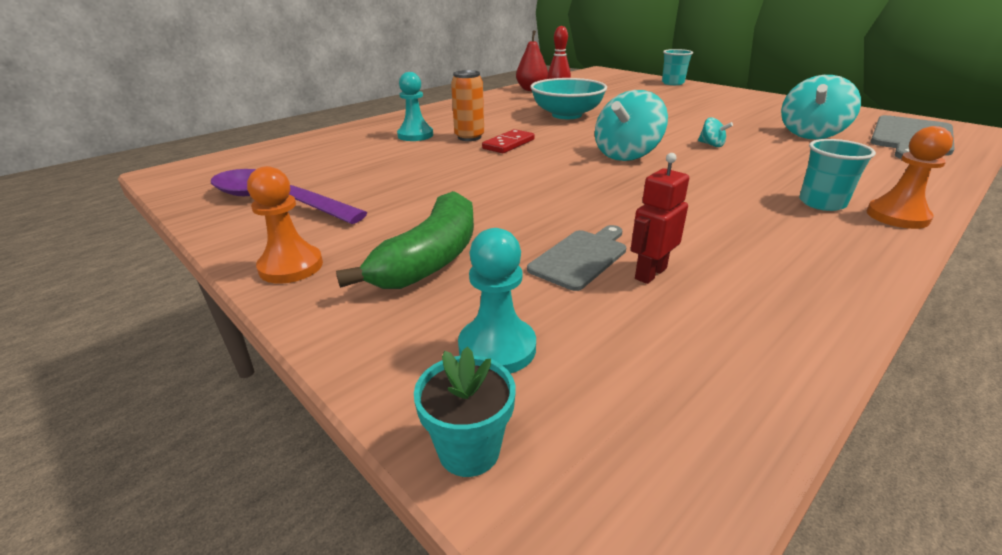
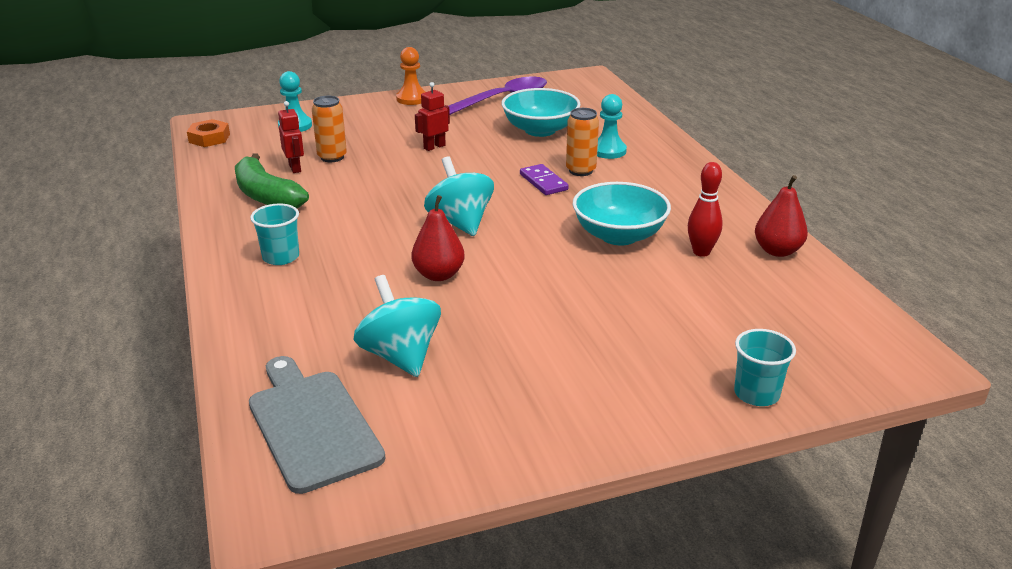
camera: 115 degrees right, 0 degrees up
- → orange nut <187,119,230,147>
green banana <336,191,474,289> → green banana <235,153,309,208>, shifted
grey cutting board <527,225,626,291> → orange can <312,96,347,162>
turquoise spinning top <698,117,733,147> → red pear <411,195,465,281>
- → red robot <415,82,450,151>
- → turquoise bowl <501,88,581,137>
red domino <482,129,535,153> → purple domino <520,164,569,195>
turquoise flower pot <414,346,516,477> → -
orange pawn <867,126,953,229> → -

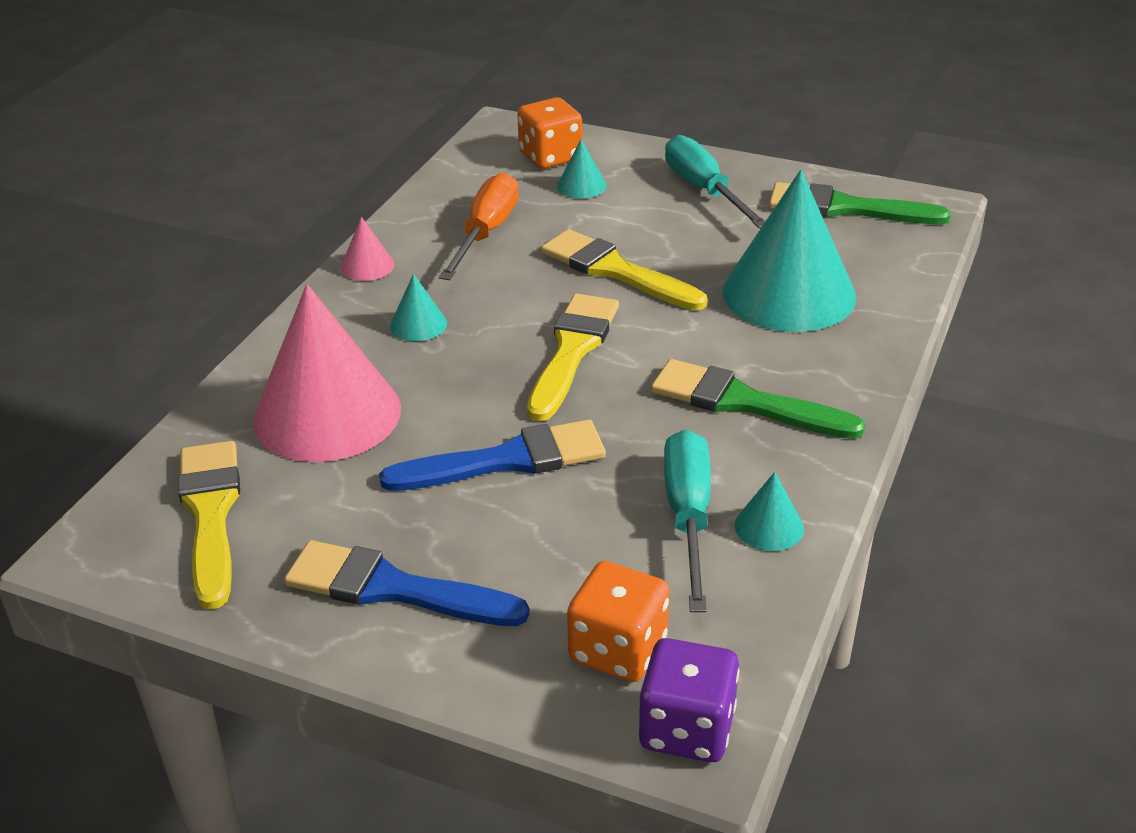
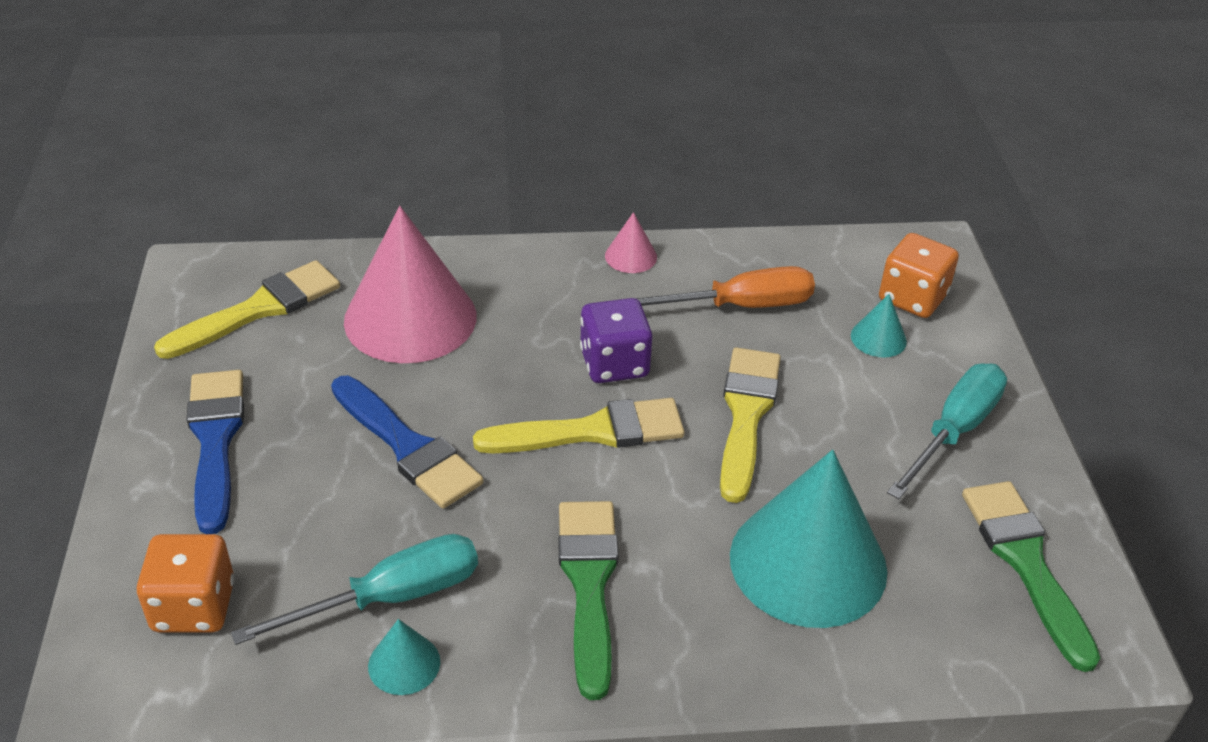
camera: 60 degrees right, 5 degrees up
purple dice <639,638,739,762> → purple dice <580,298,653,383>, shifted
turquoise cone <390,274,447,341> → -

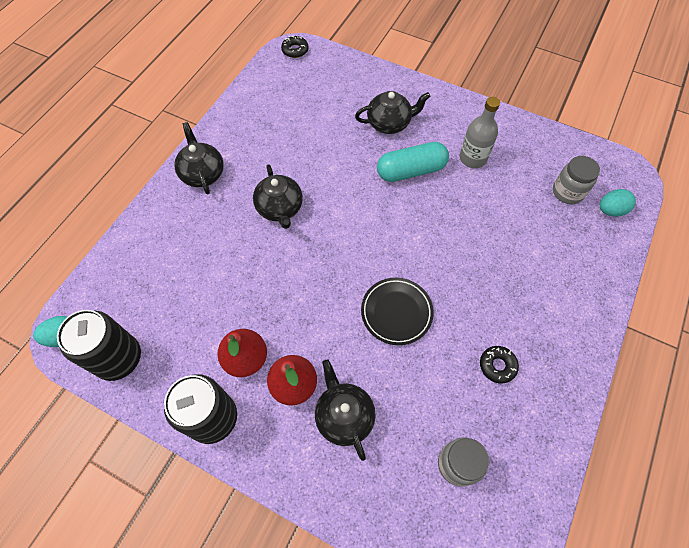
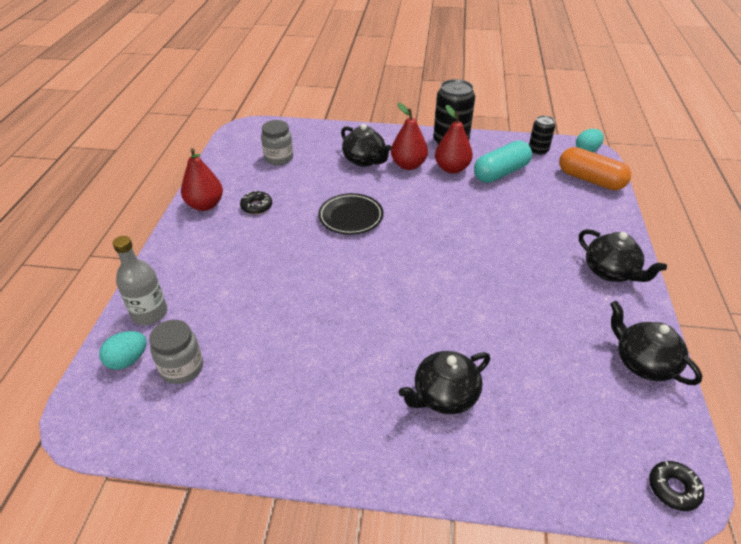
camera: 160 degrees right, 20 degrees down
grey bottle <460,97,500,168> → grey bottle <112,236,168,325>, shifted
- → red pear <181,148,223,211>
turquoise capsule <377,142,449,182> → turquoise capsule <474,141,532,183>, shifted
black can <57,310,141,381> → black can <529,116,555,155>, x0.56
- → orange capsule <559,147,631,190>
black teapot <253,164,303,229> → black teapot <610,301,702,385>, shifted

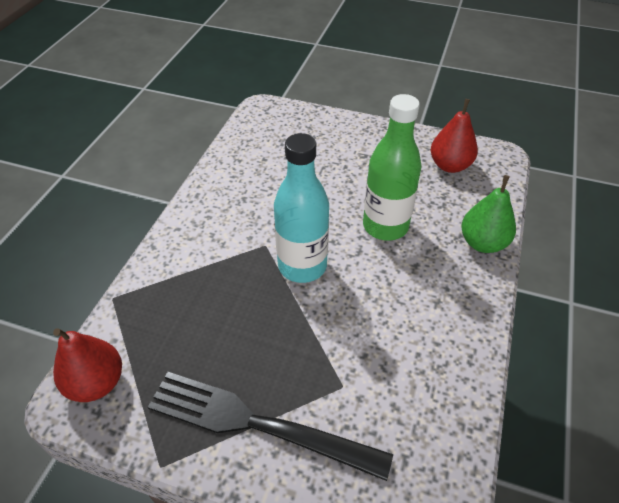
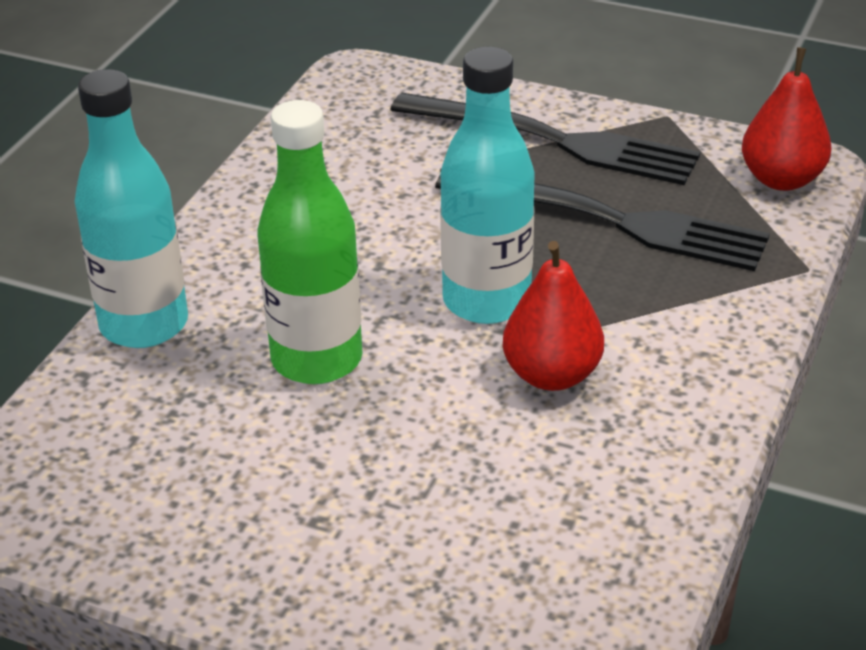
camera: 175 degrees left, 10 degrees down
green pear <461,175,516,253> → turquoise bottle <74,69,188,348>
- → black fork <435,174,770,271>
red pear <431,99,478,173> → red pear <502,241,604,391>, shifted

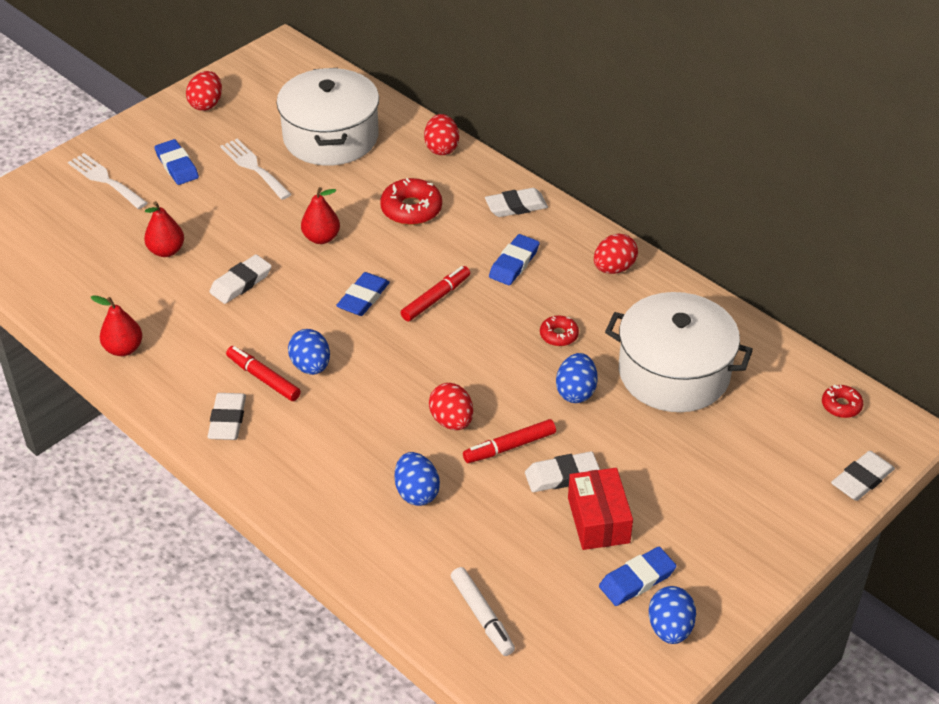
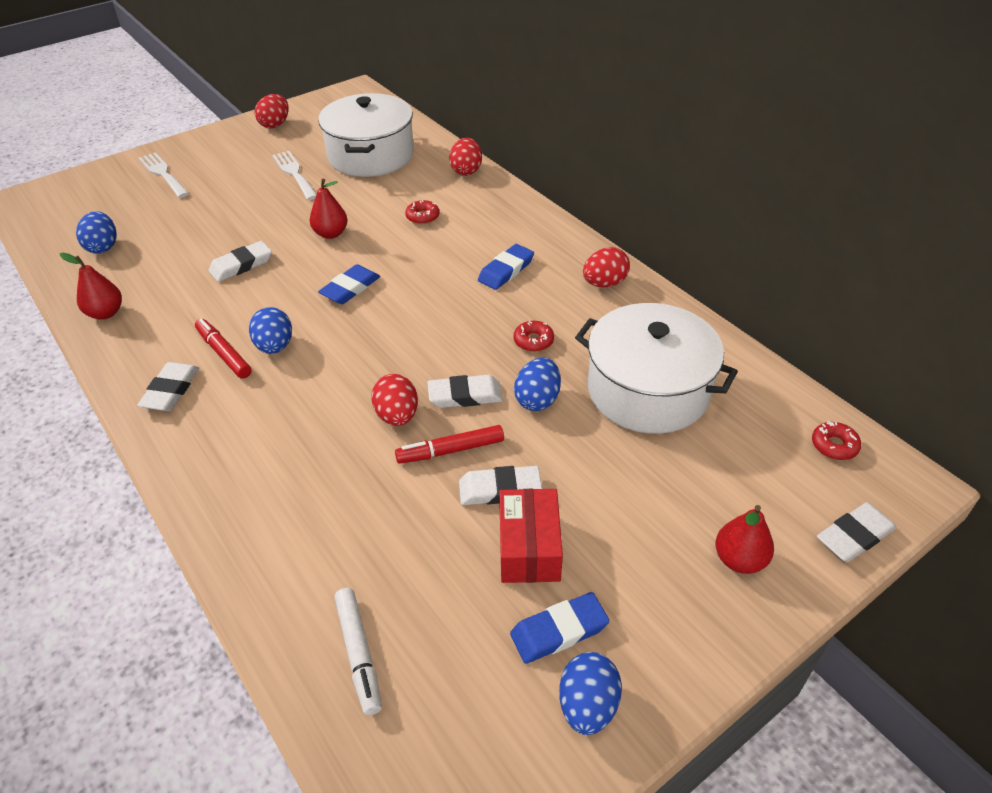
camera: 10 degrees right, 0 degrees up
blue egg <395,452,440,506> → blue egg <76,211,117,254>, shifted
red donut <380,178,442,225> → red donut <405,200,440,224>, x0.58
white eraser <485,188,548,217> → white eraser <428,375,503,408>, shifted
red pear <144,201,184,257> → red pear <716,505,774,574>, shifted
blue eraser <154,139,199,185> → -
red marker <401,266,470,322> → -

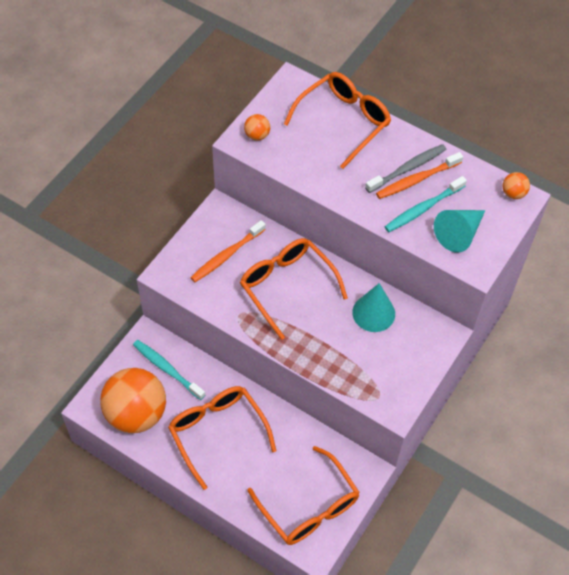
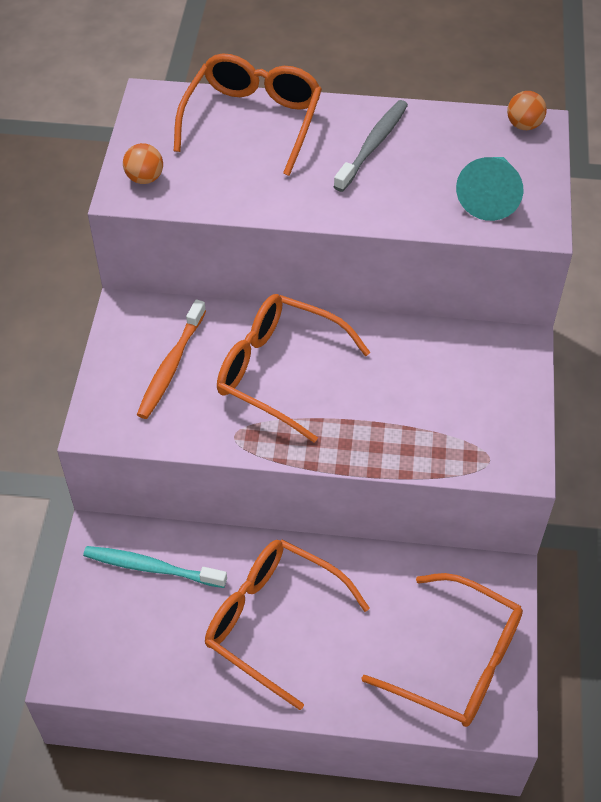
camera: 25 degrees left, 5 degrees down
orange ball <100,368,166,433> → -
turquoise cone <352,283,395,332> → -
orange toothbrush <376,152,463,199> → -
turquoise toothbrush <385,176,467,232> → -

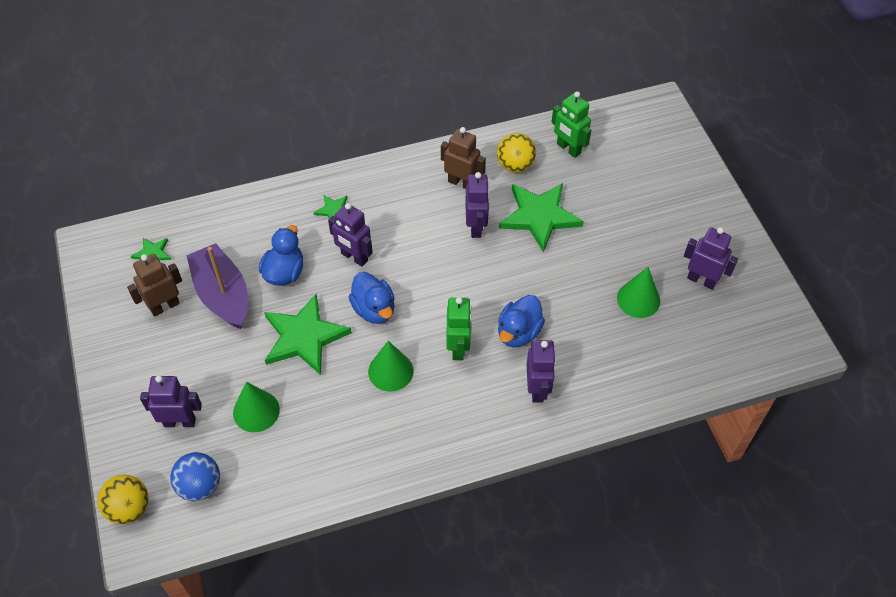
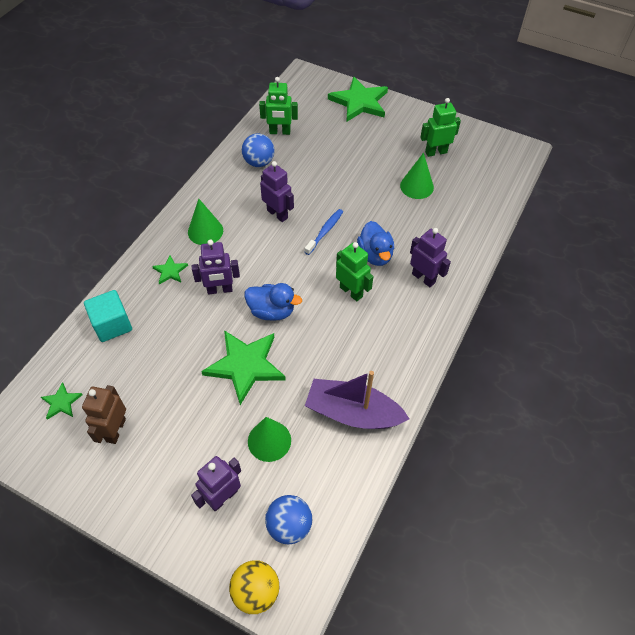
camera: 45 degrees left, 0 degrees up
- → turquoise cube <84,290,132,342>
green cone <368,341,414,392> → green cone <188,199,223,245>, shifted
yellow ball <497,133,536,173> → blue ball <242,133,275,167>
- → blue toothbrush <305,209,343,255>
purple boat <186,243,248,329> → purple boat <305,371,409,429>, shifted
green star <499,183,584,252> → green star <328,76,388,122>, shifted
purple robot <684,227,738,290> → green robot <420,98,461,157>
blue duck <259,225,304,286> → -
brown robot <441,127,486,189> → -

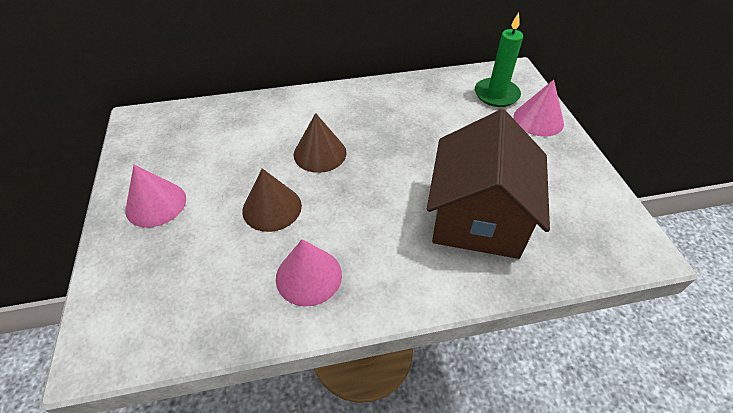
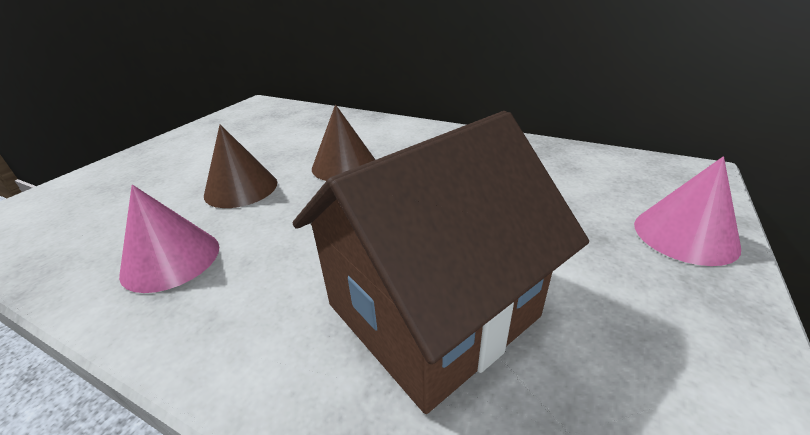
camera: 40 degrees right, 15 degrees down
pink cone <125,165,186,228> → -
green candle <475,12,523,107> → -

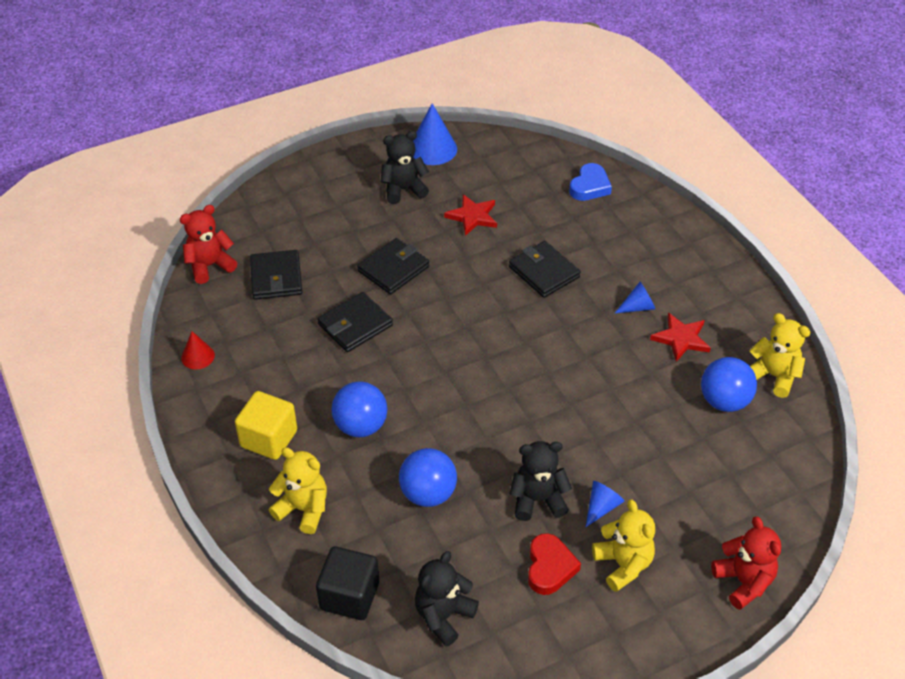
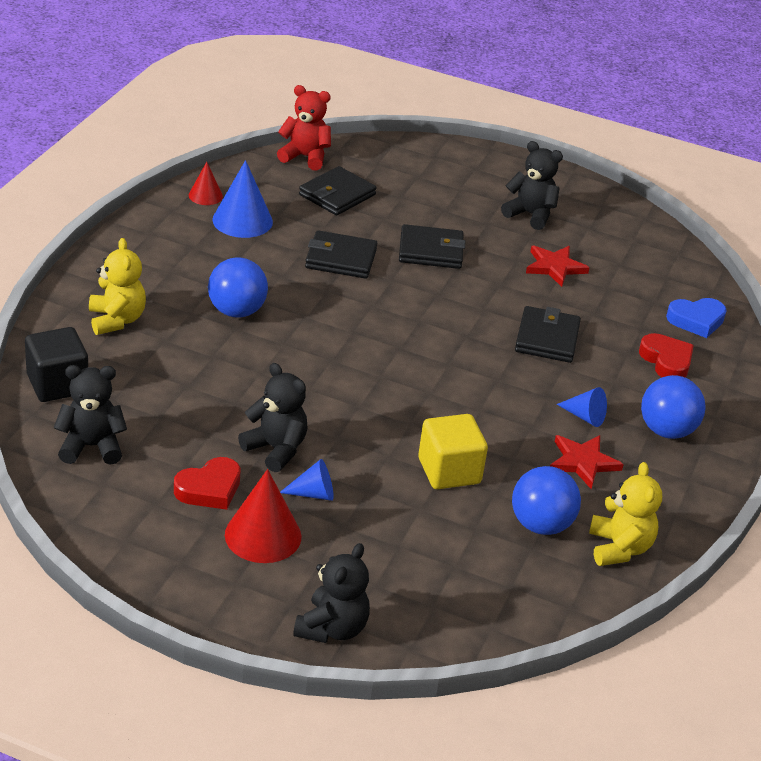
camera: 45 degrees right, 10 degrees down
blue cone <413,103,457,165> → blue cone <212,160,273,238>, shifted
yellow teddy bear <592,499,655,592> → red cone <225,469,302,563>
red teddy bear <711,516,781,610> → black teddy bear <293,543,370,643>
yellow cube <235,391,297,460> → yellow cube <418,414,488,489>, shifted
- → red heart <639,333,694,378>
blue ball <399,448,457,507> → blue ball <641,375,706,439>, shifted

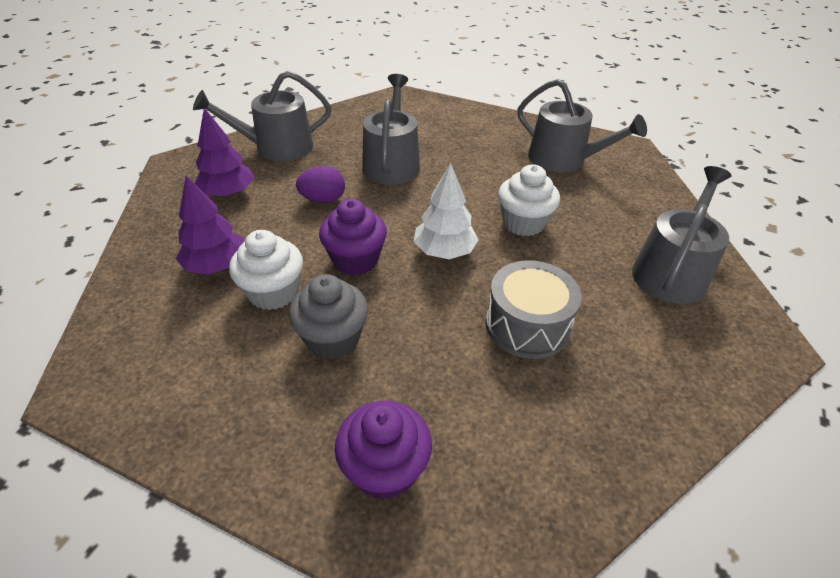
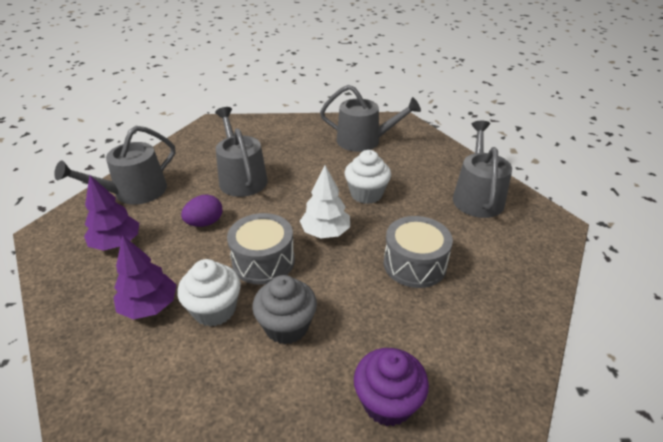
camera: 25 degrees left, 5 degrees down
purple cupcake <319,199,387,276> → grey drum <227,213,295,285>

